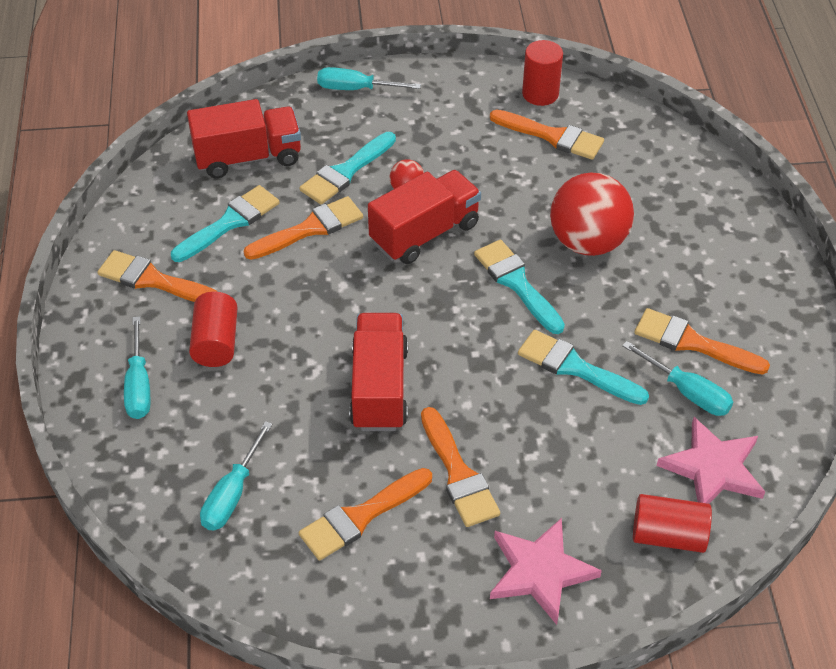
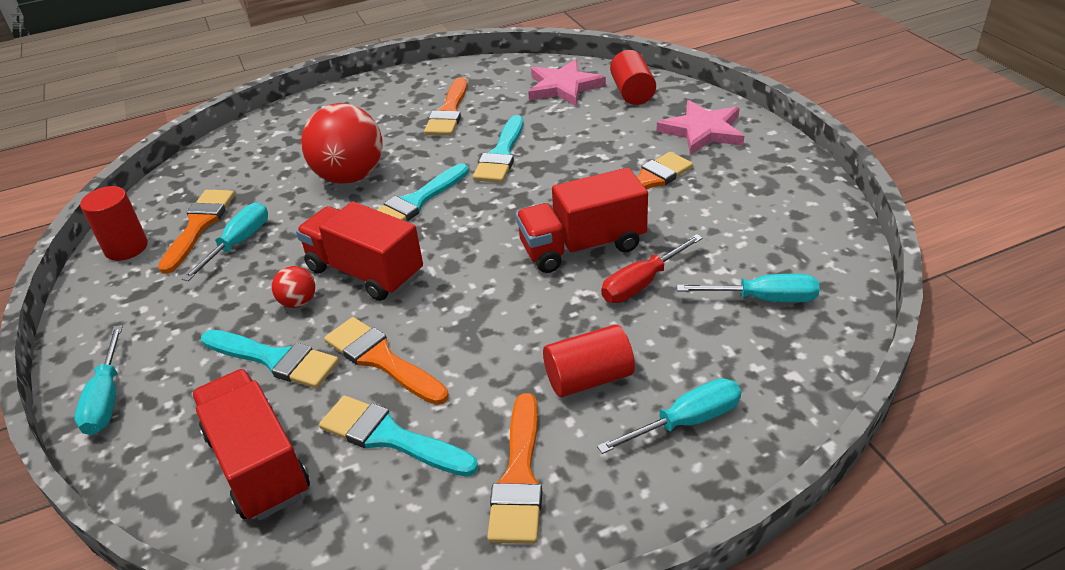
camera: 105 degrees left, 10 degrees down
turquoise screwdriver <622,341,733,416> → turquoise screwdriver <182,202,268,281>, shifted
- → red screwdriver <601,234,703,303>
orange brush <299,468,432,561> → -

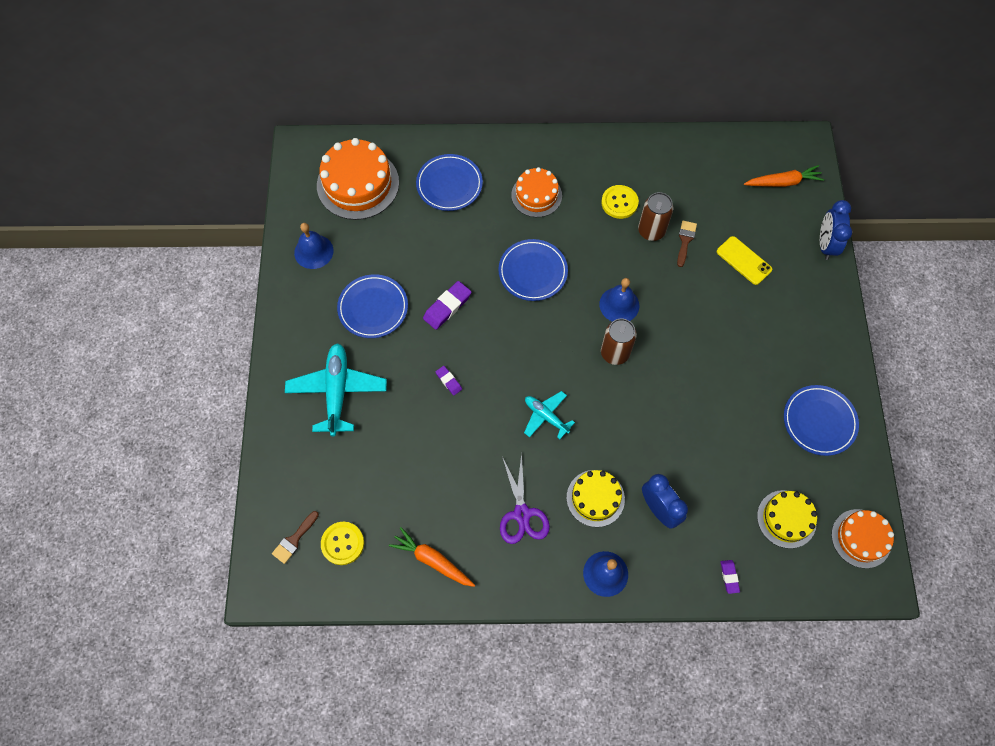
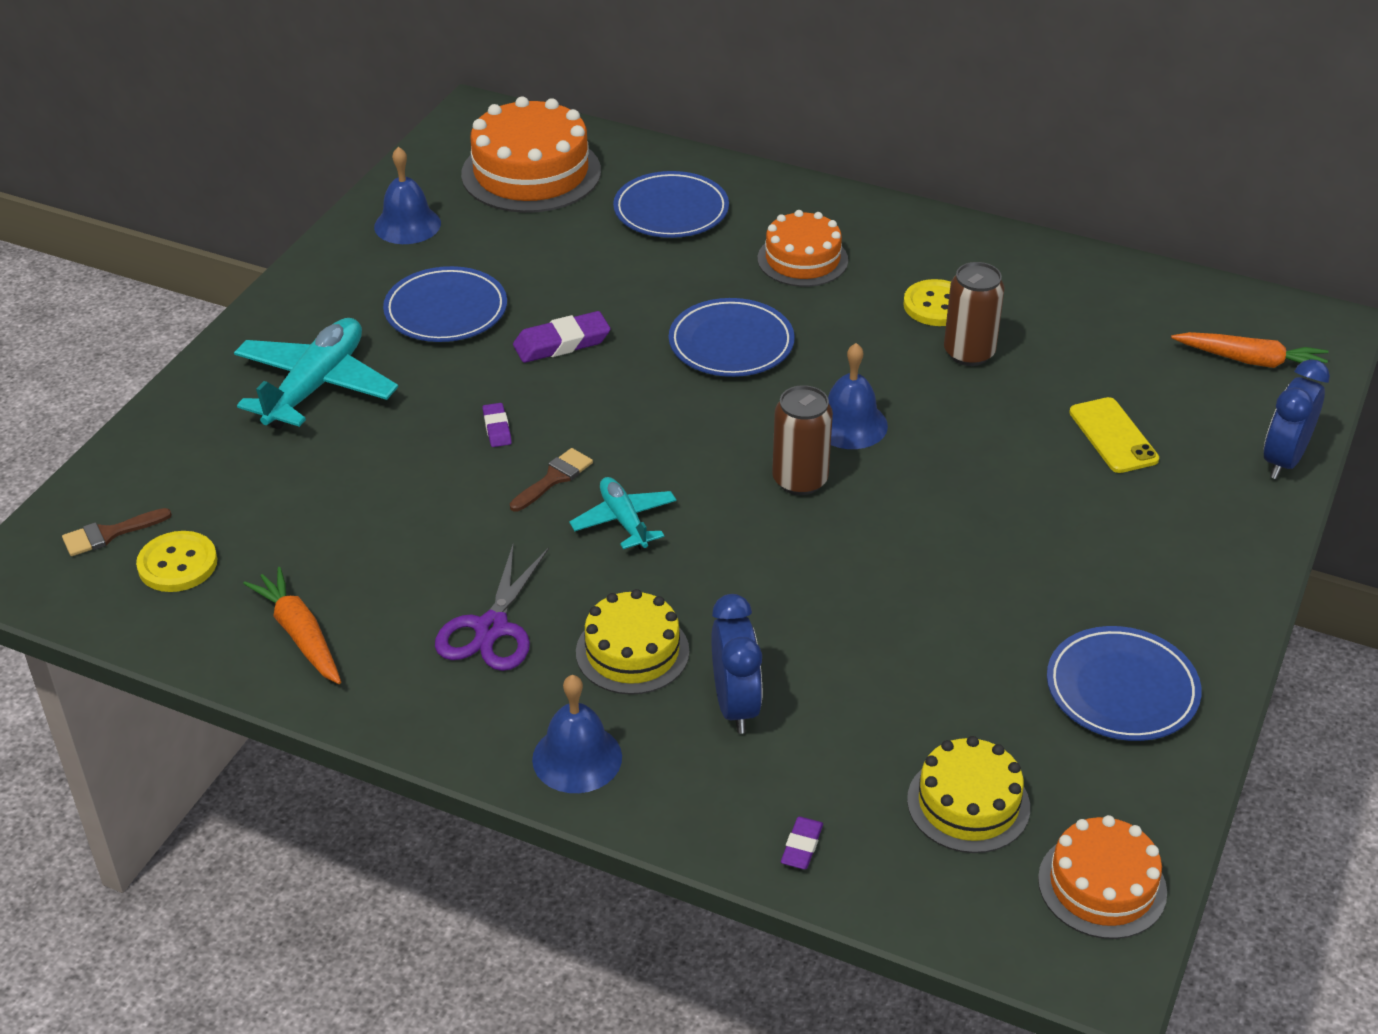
camera: 25 degrees right, 25 degrees down
brown brush <677,221,697,267> → brown brush <510,448,593,512>, shifted

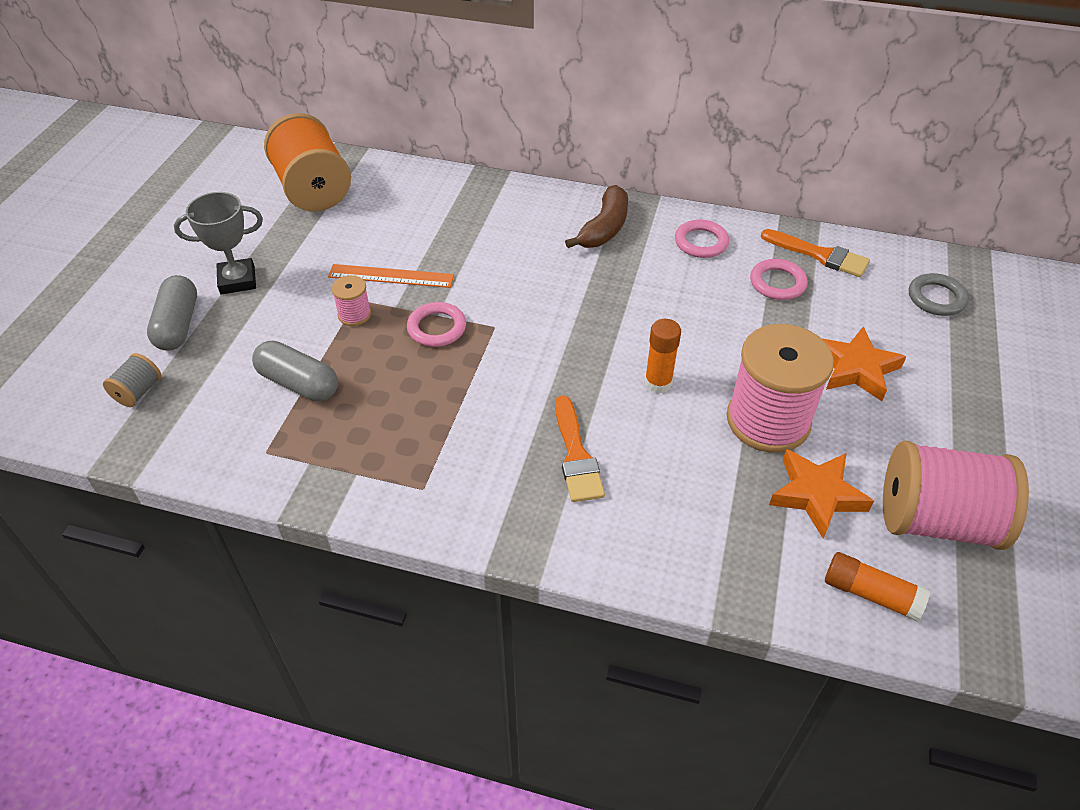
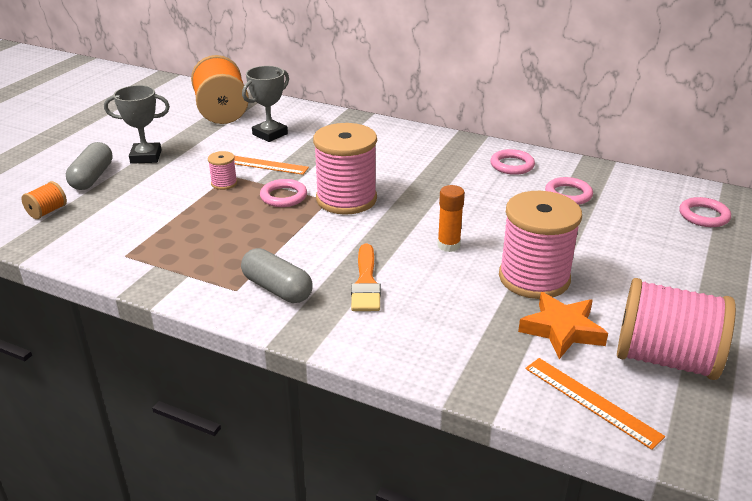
camera: 10 degrees right, 15 degrees down
grey spool <103,353,161,407> → orange spool <21,181,67,219>
grey capsule <252,341,338,401> → grey capsule <241,248,313,303>, shifted
- → grey trophy <242,66,289,142>
- → pink spool <313,123,377,215>
orange glue stick <825,552,930,621> → orange ruler <525,358,665,450>
grey ring <909,273,969,316> → pink ring <679,197,731,227>
brown banana <565,185,628,248> → -
orange brush <761,229,870,277> → -
orange star <822,326,907,401> → -

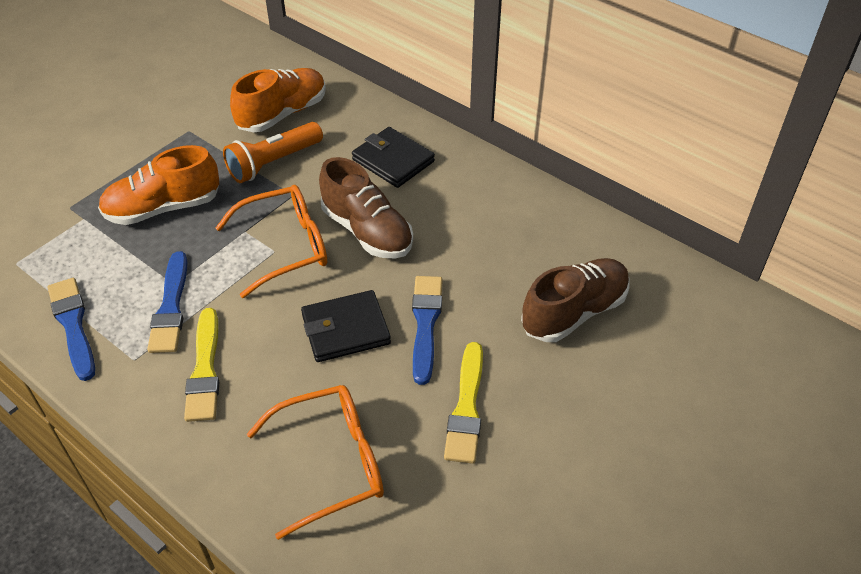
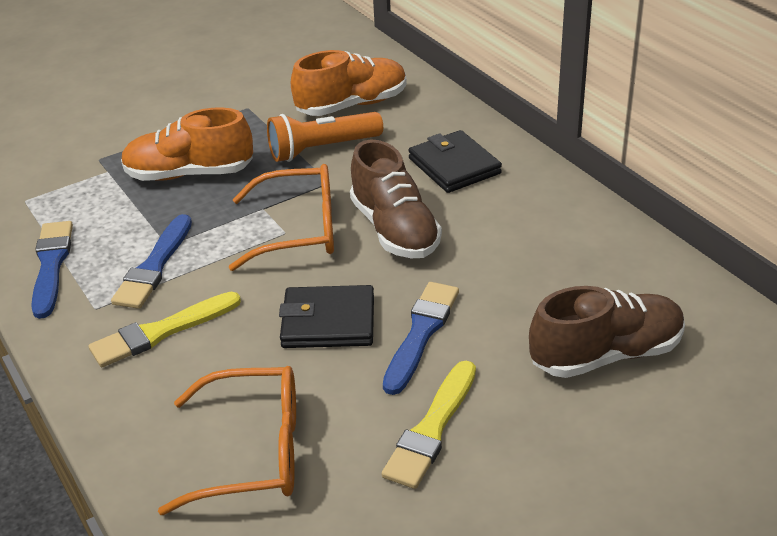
camera: 20 degrees right, 10 degrees down
yellow brush <184,308,219,422> → yellow brush <89,292,241,367>, 45 degrees clockwise

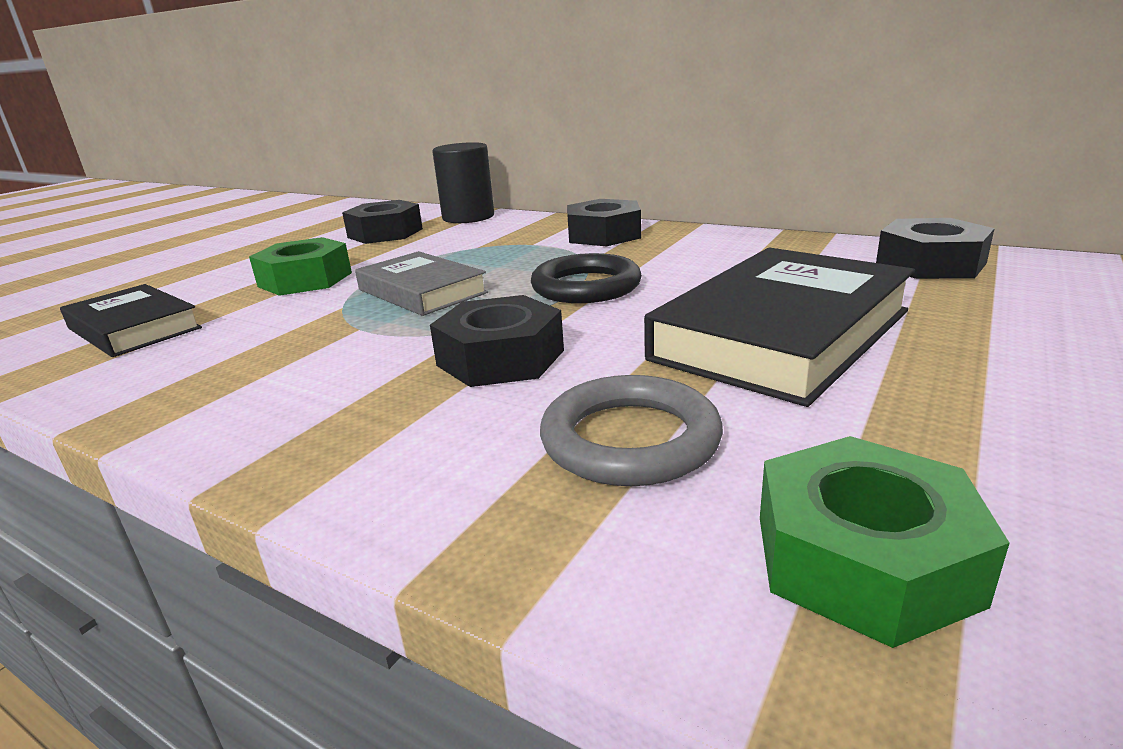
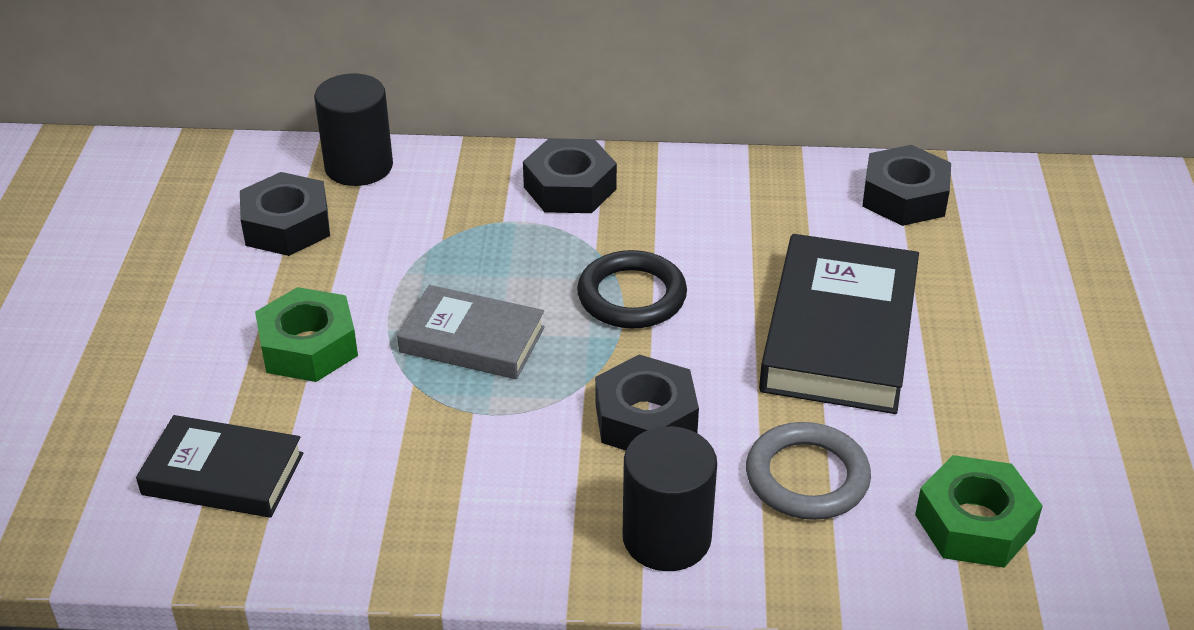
camera: 30 degrees left, 15 degrees up
- → black cylinder <623,426,717,571>

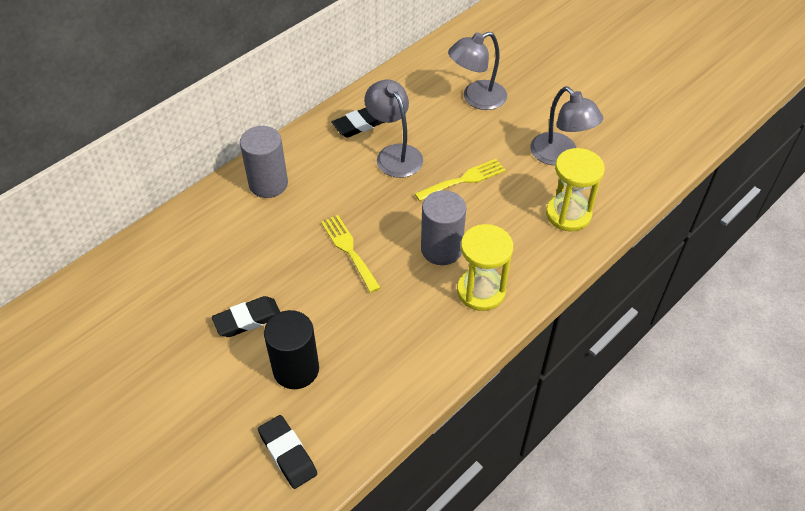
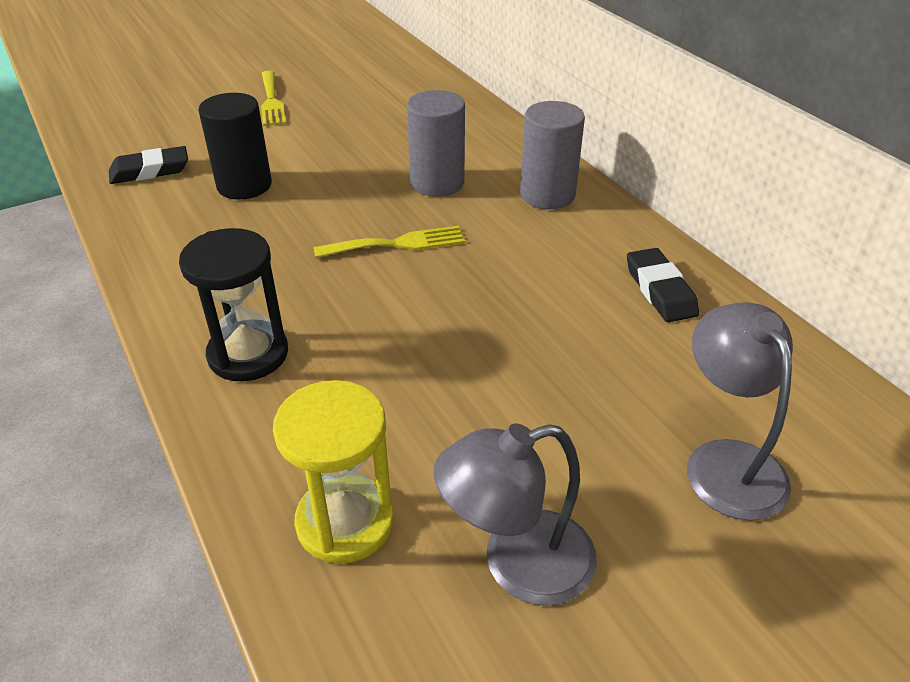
camera: 105 degrees right, 10 degrees down
yellow hourglass <457,224,513,311> → black hourglass <179,228,288,381>
yellow fork <415,159,506,201> → yellow fork <261,70,286,126>, shifted
grey cylinder <421,190,466,265> → grey cylinder <407,90,465,197>, shifted
black eraser <212,296,280,337> → -
grey lamp <364,80,423,178> → -

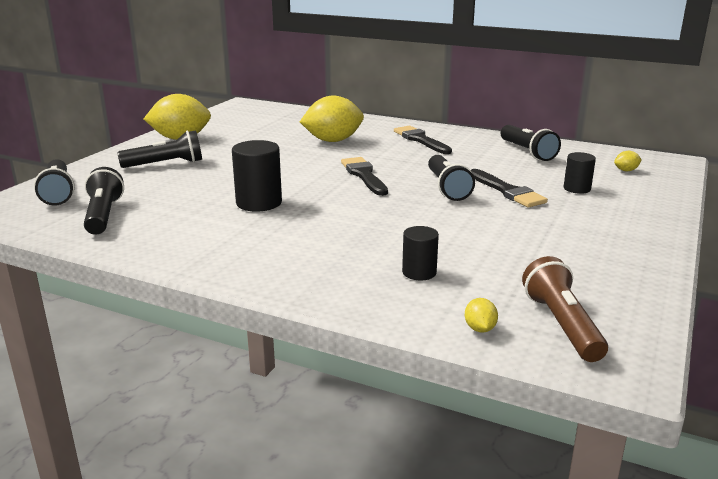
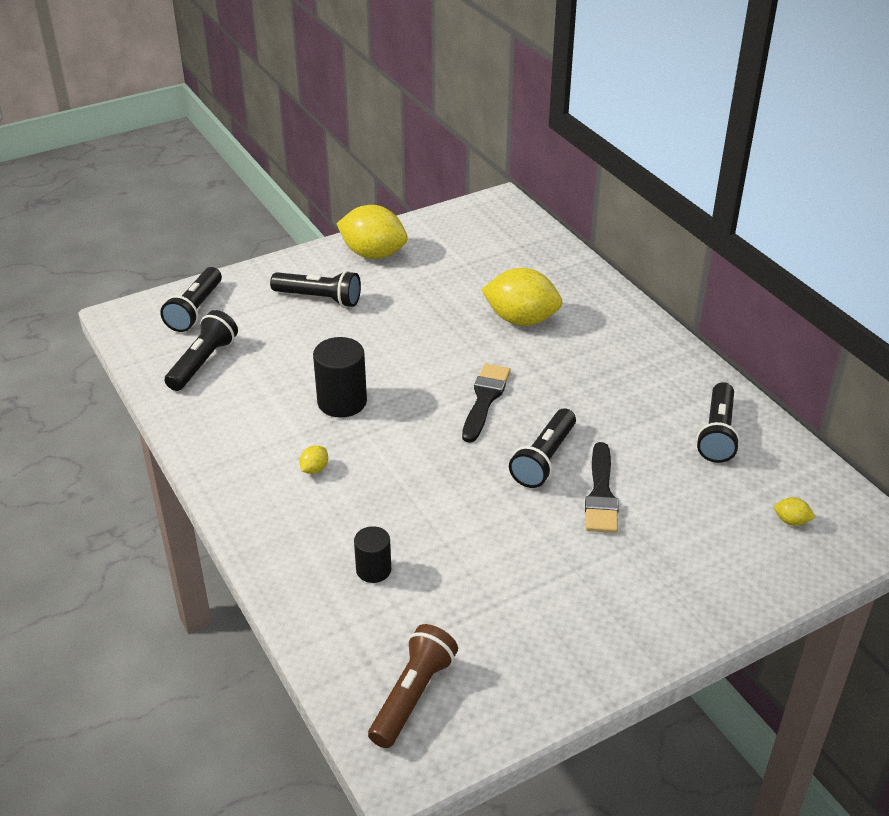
camera: 35 degrees right, 15 degrees up
yellow lemon <465,298,498,333> → yellow lemon <300,445,328,474>, shifted
black brush <394,126,452,154> → -
black cylinder <564,152,596,194> → -

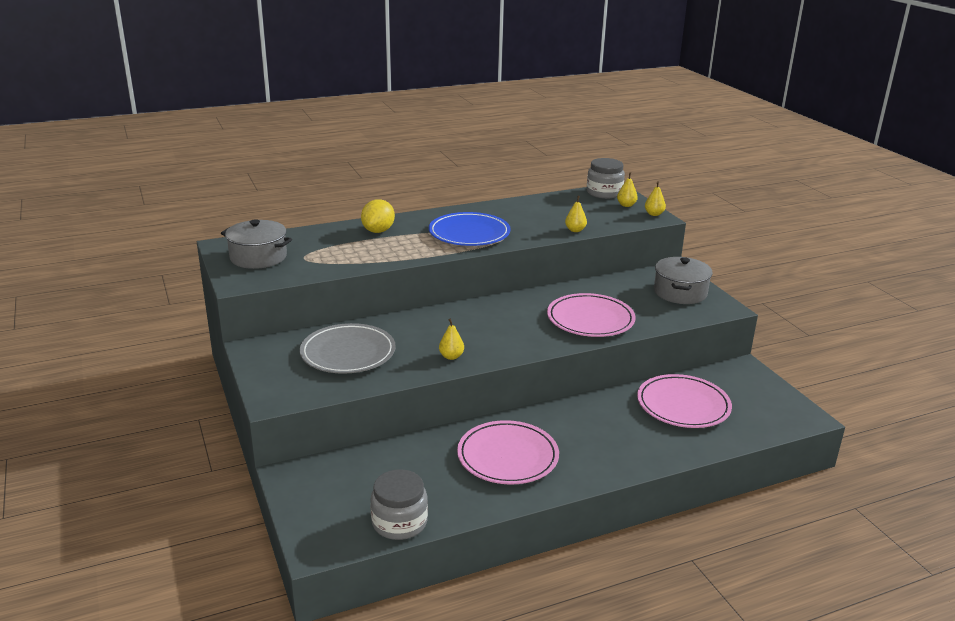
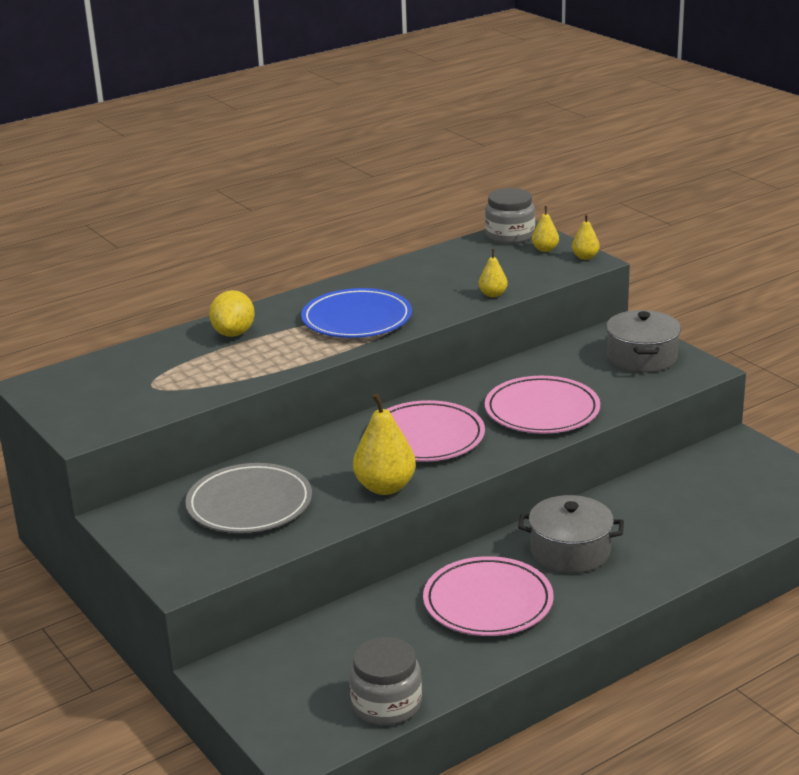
camera: 10 degrees left, 0 degrees up
yellow pear <439,318,464,360> → yellow pear <353,393,416,495>, x1.88
pink plate <637,374,732,428> → pink plate <386,400,485,462>, shifted
grey pot <221,219,292,269> → grey pot <518,495,624,573>, shifted

